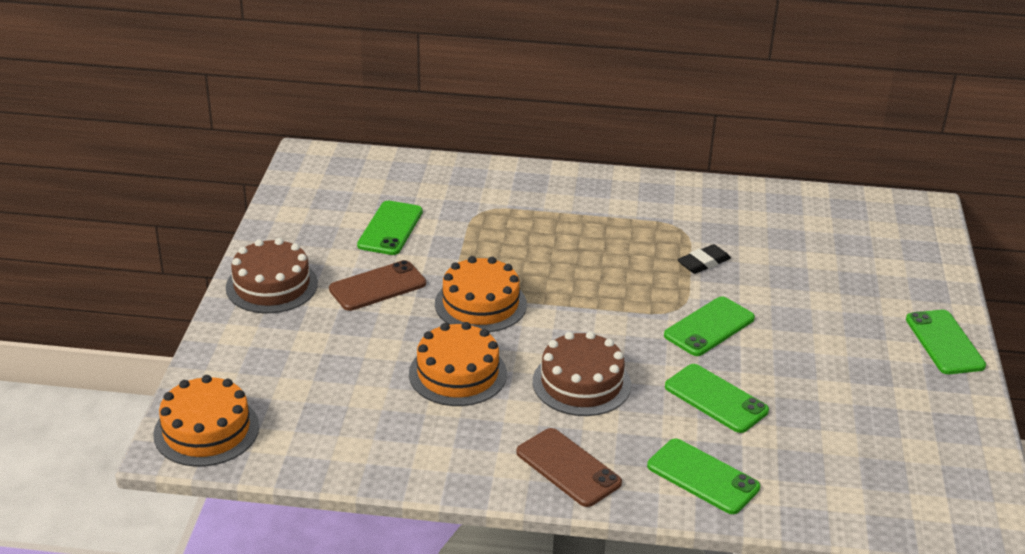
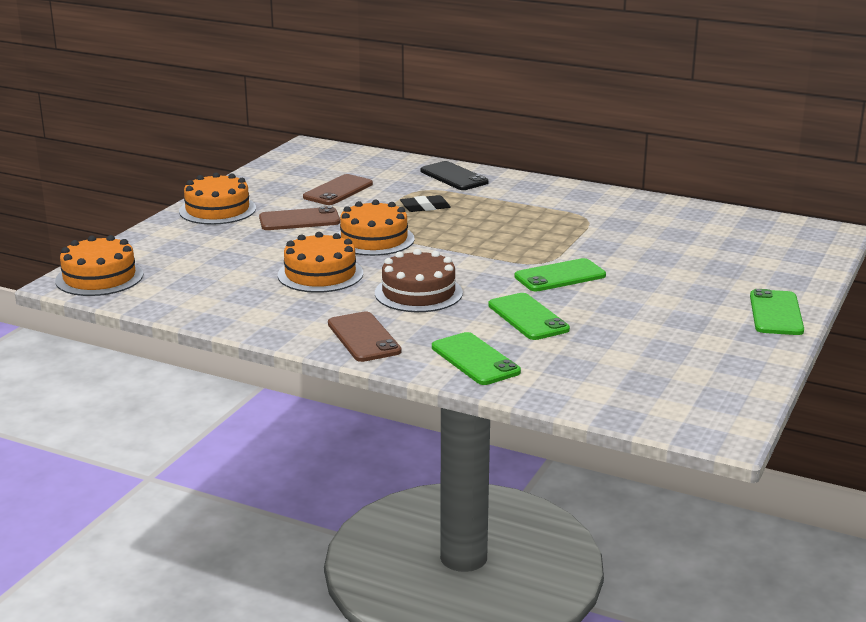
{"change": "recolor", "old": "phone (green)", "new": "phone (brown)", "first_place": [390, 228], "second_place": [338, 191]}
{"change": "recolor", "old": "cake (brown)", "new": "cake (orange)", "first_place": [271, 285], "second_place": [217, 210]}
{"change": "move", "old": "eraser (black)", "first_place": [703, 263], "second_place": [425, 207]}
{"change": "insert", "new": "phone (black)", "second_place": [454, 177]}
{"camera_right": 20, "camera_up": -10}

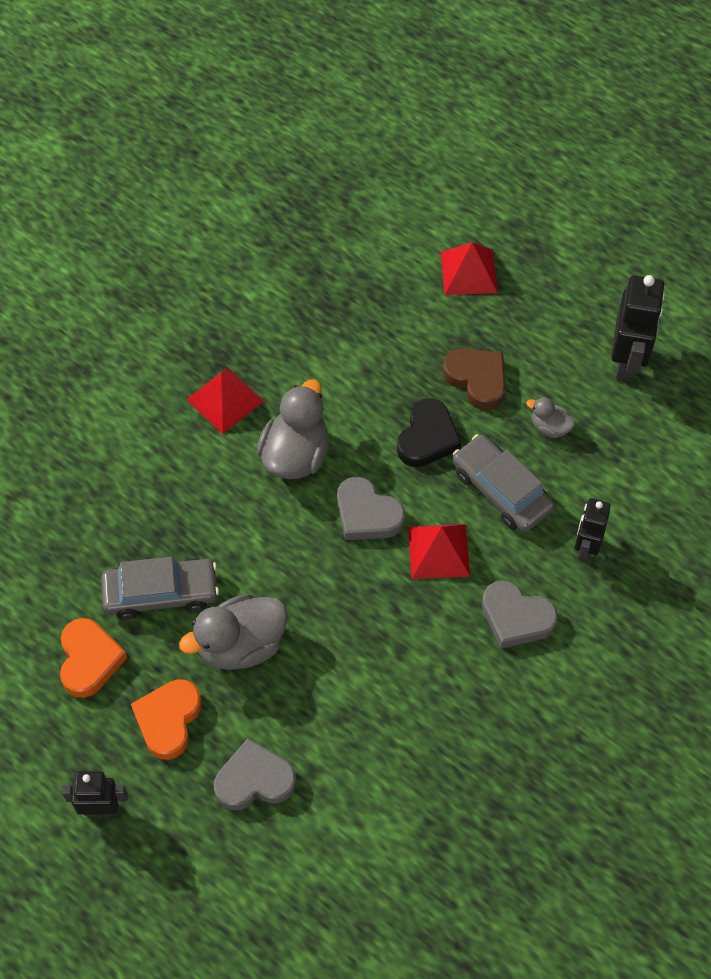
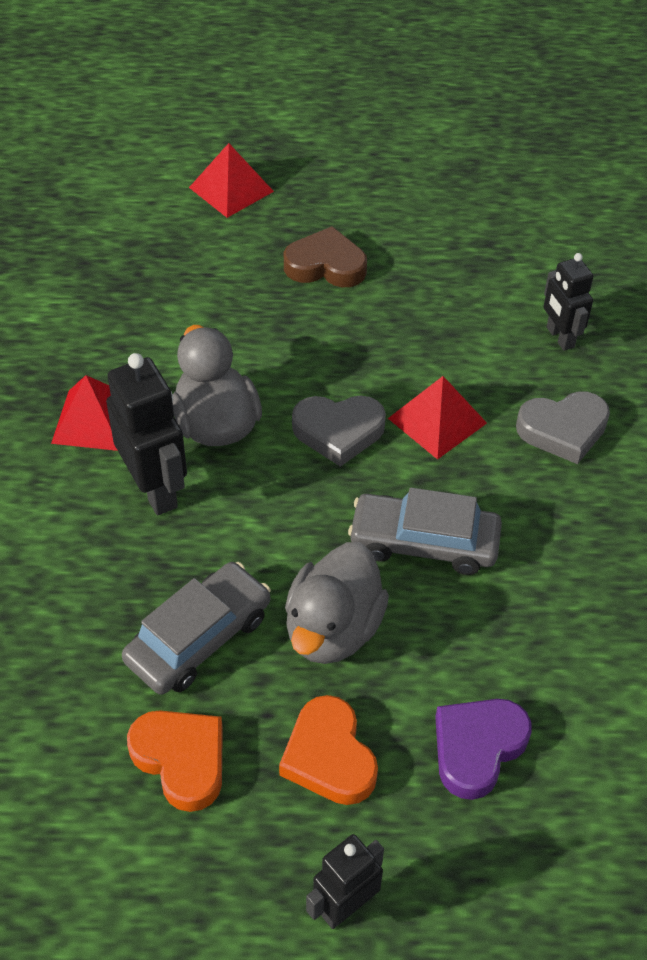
{"change": "move", "old": "robot (black)", "first_place": [627, 361], "second_place": [155, 489]}
{"change": "delete", "old": "duck (grey)", "first_place": [549, 427]}
{"change": "delete", "old": "heart (black)", "first_place": [427, 438]}
{"change": "move", "old": "car (grey)", "first_place": [501, 490], "second_place": [424, 542]}
{"change": "recolor", "old": "heart (grey)", "new": "heart (purple)", "first_place": [254, 780], "second_place": [477, 748]}
{"camera_right": -40, "camera_up": -10}

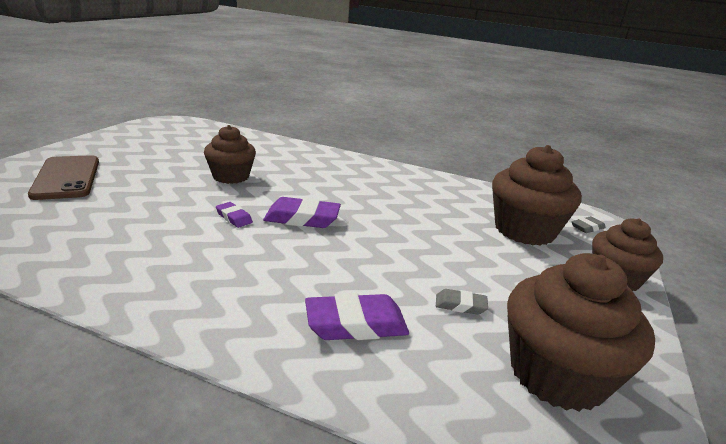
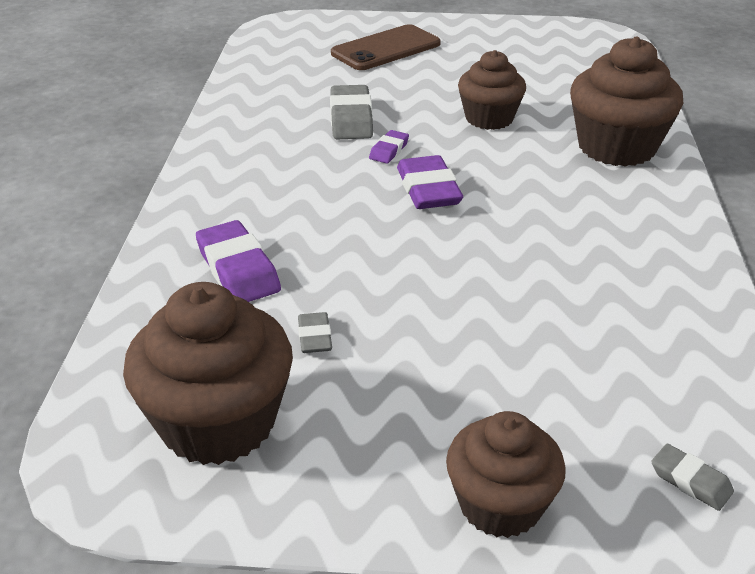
{"change": "move", "old": "cupcake (brown)", "first_place": [524, 230], "second_place": [616, 147]}
{"change": "insert", "new": "eraser (grey)", "second_place": [351, 119]}
{"camera_right": 75, "camera_up": 10}

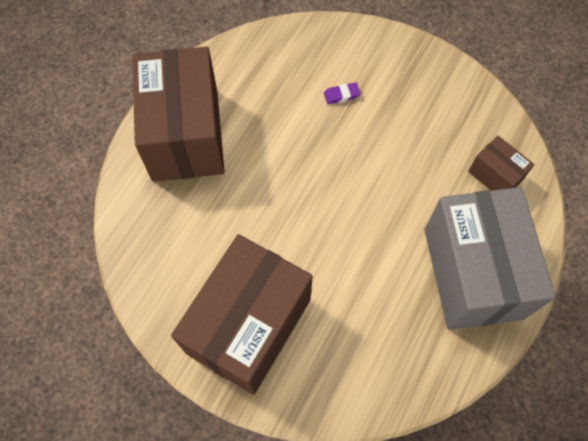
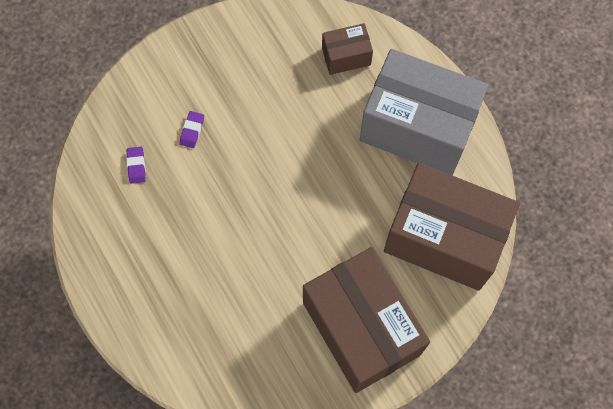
{"change": "move", "old": "box (brown)", "first_place": [185, 135], "second_place": [444, 238]}
{"change": "insert", "new": "eraser (purple)", "second_place": [136, 166]}
{"camera_right": -60, "camera_up": 5}

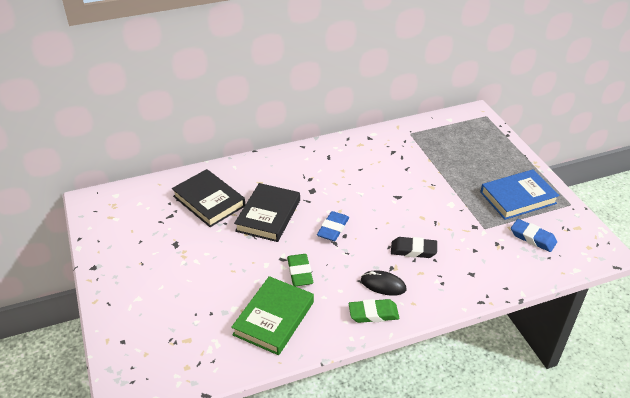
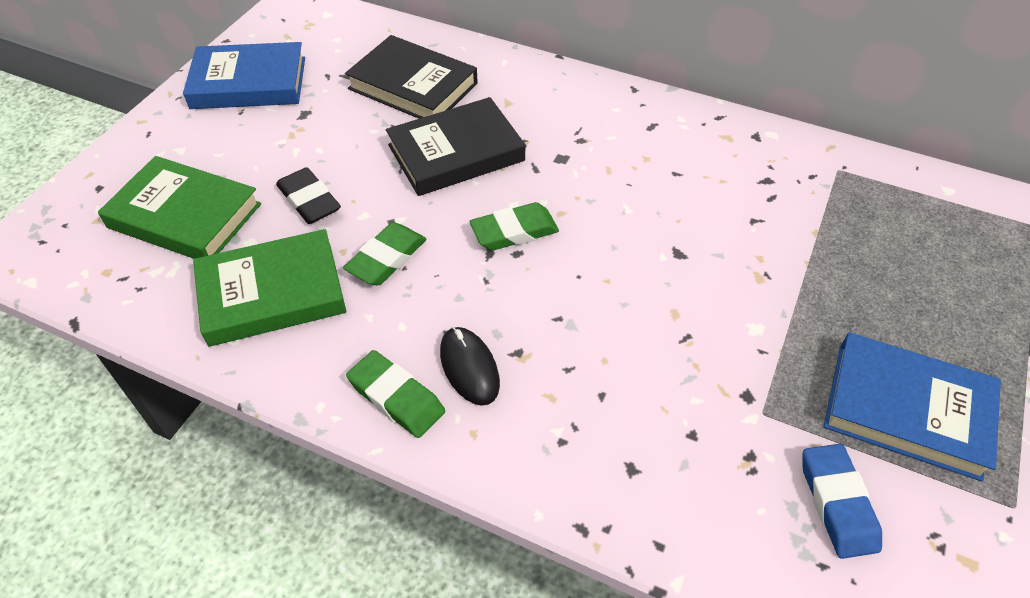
{"change": "rotate", "old": "book (black)", "first_place": [209, 201], "second_place": [413, 86], "degrees": -60}
{"change": "recolor", "old": "eraser (blue)", "new": "eraser (green)", "first_place": [333, 229], "second_place": [514, 232]}
{"change": "move", "old": "eraser (black)", "first_place": [413, 250], "second_place": [309, 201]}
{"change": "insert", "new": "book (blue)", "second_place": [249, 83]}
{"change": "insert", "new": "book (green)", "second_place": [184, 216]}
{"camera_right": 45, "camera_up": 10}

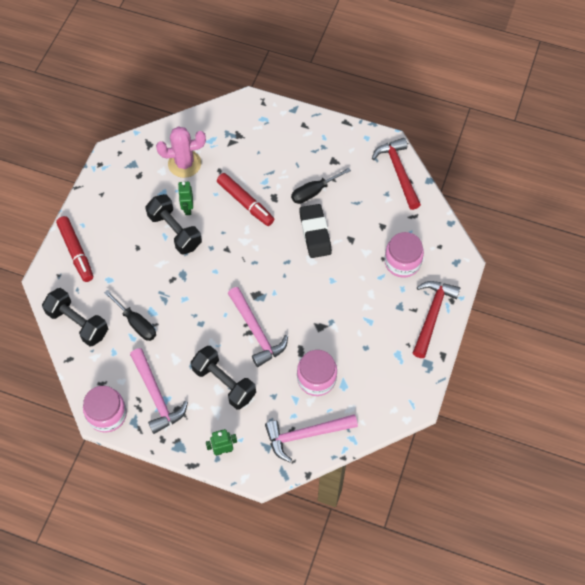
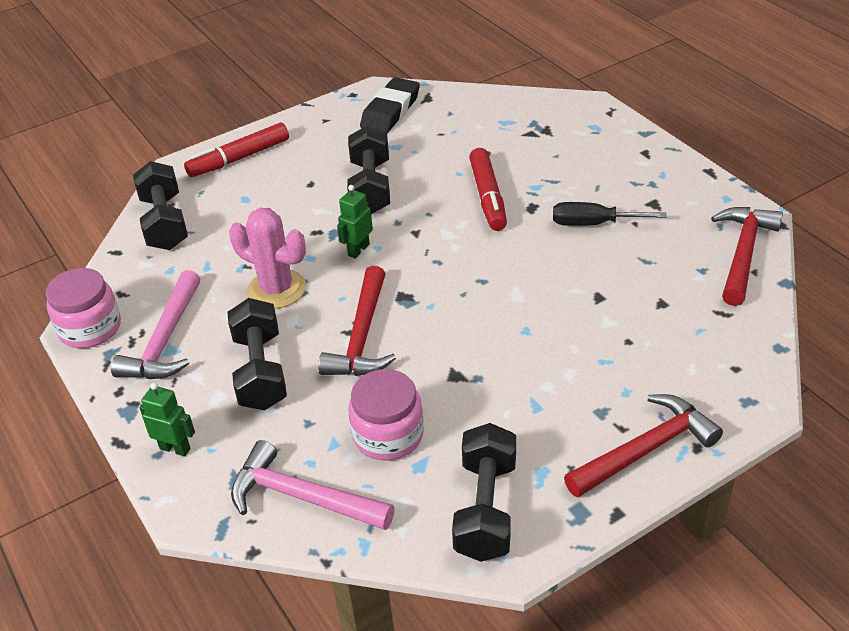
{"change": "move", "old": "cactus (pink)", "first_place": [184, 164], "second_place": [277, 289]}
{"change": "move", "old": "robot (green)", "first_place": [187, 208], "second_place": [358, 250]}
{"change": "move", "old": "eraser (black)", "first_place": [315, 233], "second_place": [390, 111]}
{"change": "rotate", "old": "marker (red)", "first_place": [76, 252], "second_place": [239, 158], "degrees": 45}
{"change": "delete", "old": "jar (pink)", "first_place": [402, 262]}
{"change": "recolor", "old": "hammer (pink)", "new": "hammer (red)", "first_place": [256, 331], "second_place": [362, 336]}
{"change": "delete", "old": "screwdriver (black)", "first_place": [136, 323]}
{"change": "insert", "new": "dumbbell (black)", "second_place": [485, 509]}
{"camera_right": 40, "camera_up": -20}

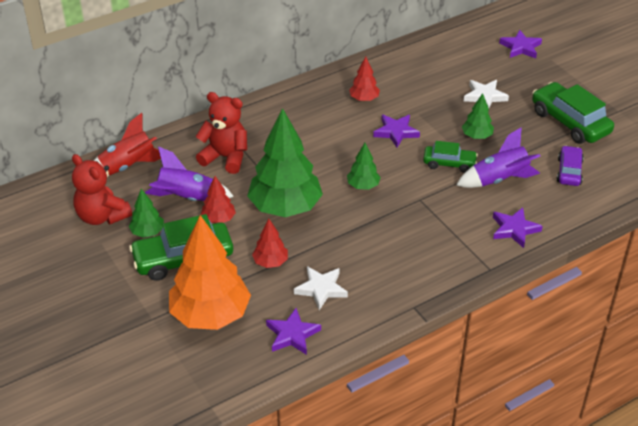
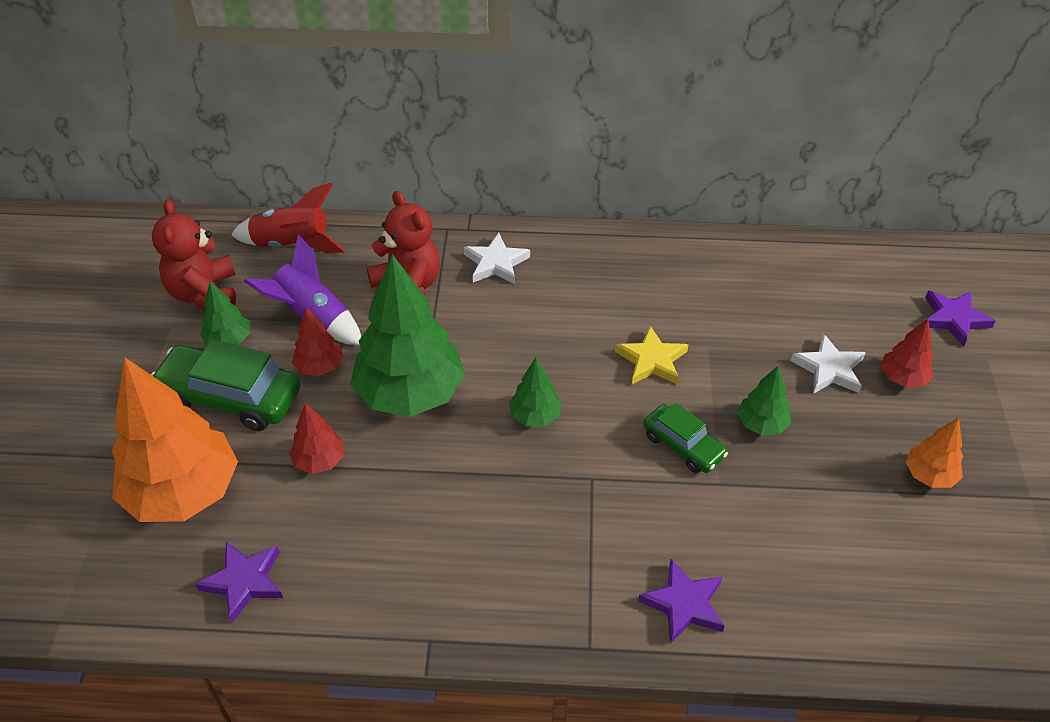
{"change": "move", "old": "tree (red)", "first_place": [364, 99], "second_place": [902, 378]}
{"change": "replace", "old": "car (green)", "new": "tree (orange)", "first_place": [570, 122], "second_place": [929, 475]}
{"change": "recolor", "old": "star (purple)", "new": "star (yellow)", "first_place": [396, 132], "second_place": [652, 360]}
{"change": "delete", "old": "rocket (purple)", "first_place": [499, 179]}
{"change": "delete", "old": "car (purple)", "first_place": [569, 171]}
{"change": "move", "old": "star (white)", "first_place": [321, 289], "second_place": [496, 263]}
{"camera_right": 35, "camera_up": 5}

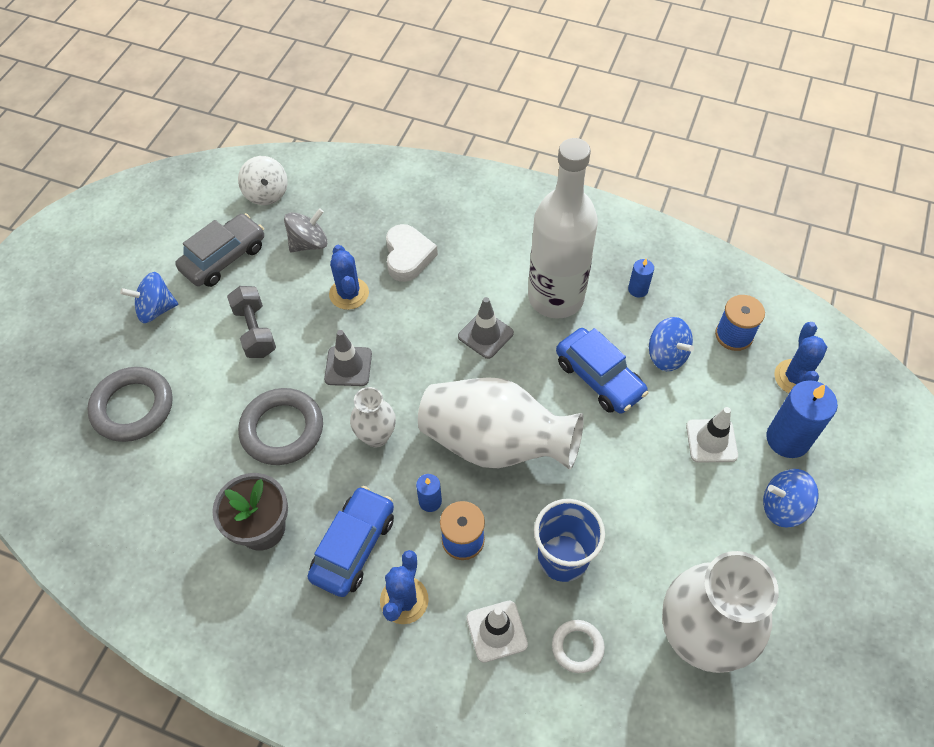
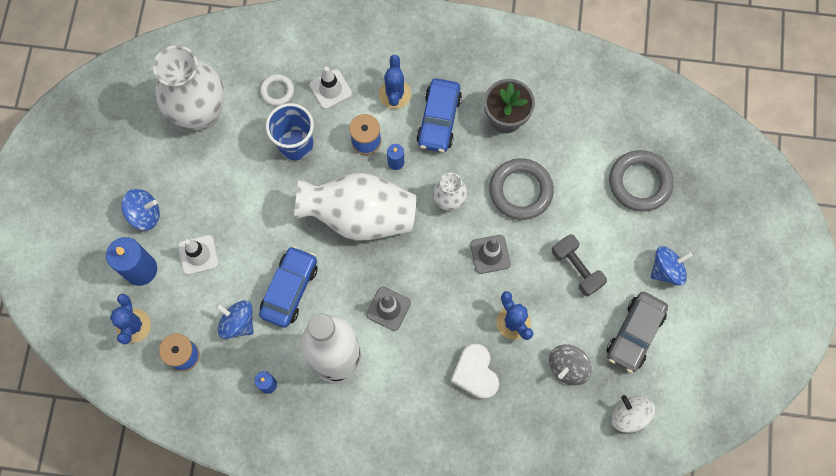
{"change": "rotate", "old": "car (blue)", "first_place": [599, 378], "second_place": [289, 289], "degrees": 75}
{"camera_right": 165, "camera_up": 15}

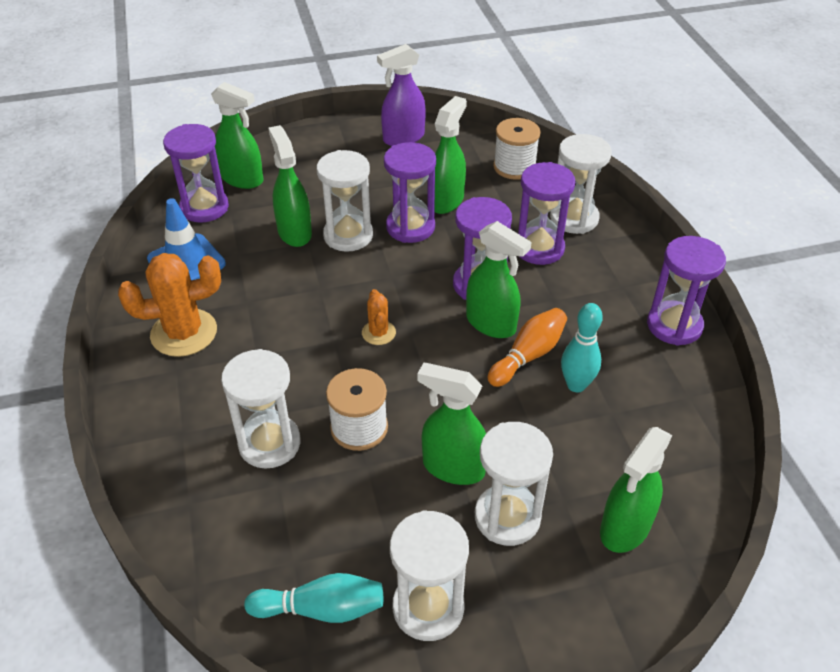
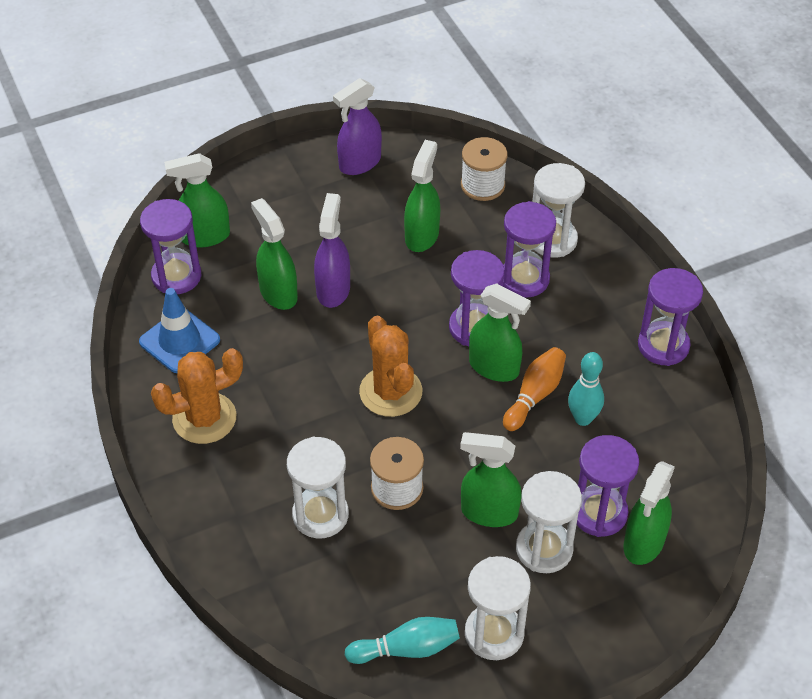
{"change": "rotate", "old": "spray bottle (green)", "first_place": [242, 179], "second_place": [205, 236], "degrees": 150}
{"change": "move", "old": "hourglass (purple)", "first_place": [410, 227], "second_place": [599, 513]}
{"change": "replace", "old": "hourglass (white)", "new": "spray bottle (purple)", "first_place": [348, 235], "second_place": [333, 289]}
{"change": "resize", "old": "cactus (orange)", "first_place": [378, 333], "second_place": [390, 392], "factor": 1.93}
{"camera_right": -10, "camera_up": 5}

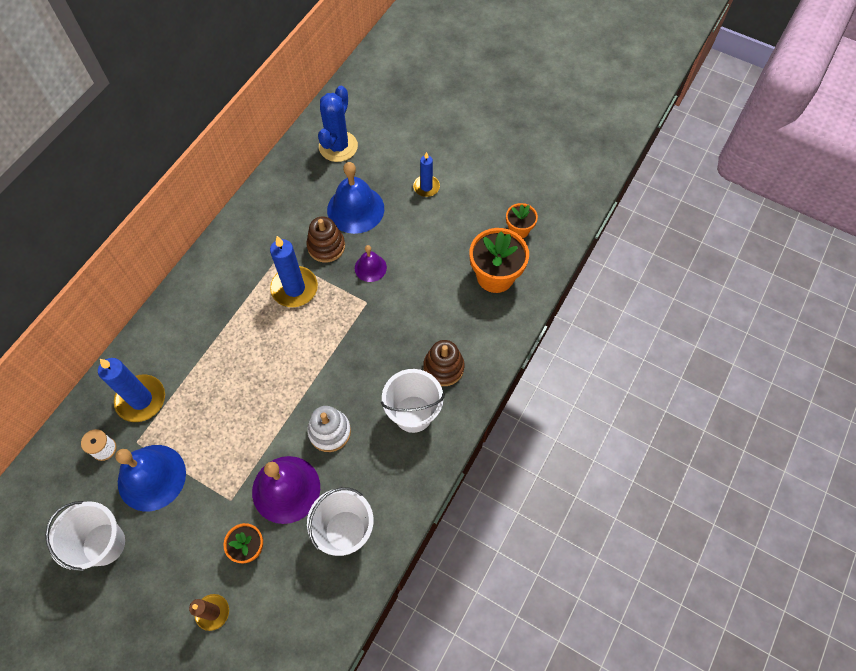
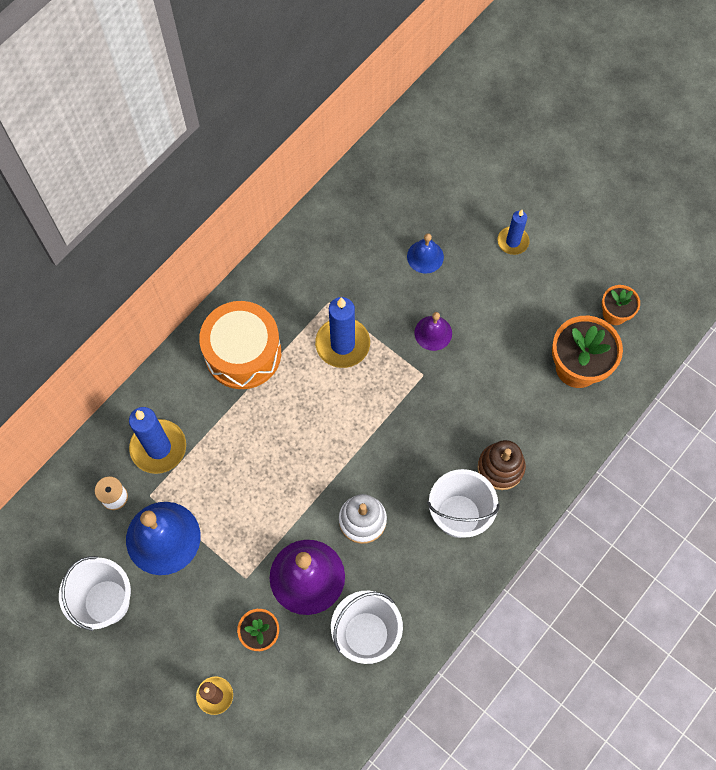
{"change": "delete", "old": "cactus (blue)", "first_place": [338, 146]}
{"change": "resize", "old": "bell (blue)", "first_place": [355, 209], "second_place": [425, 256], "factor": 0.54}
{"change": "delete", "old": "stacking toy (brown)", "first_place": [326, 246]}
{"change": "insert", "new": "drum (orange)", "second_place": [243, 353]}
{"camera_right": 10, "camera_up": 5}

